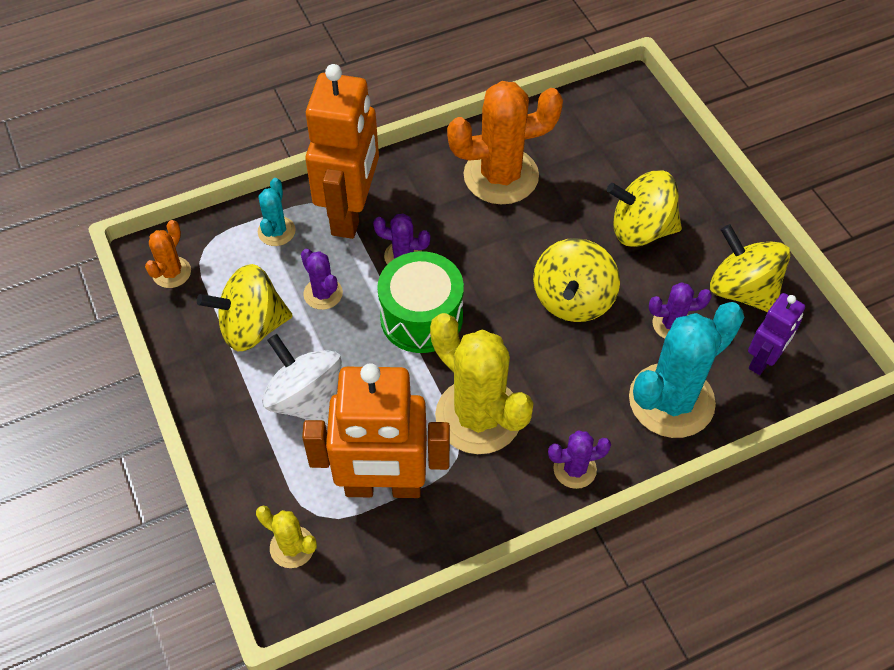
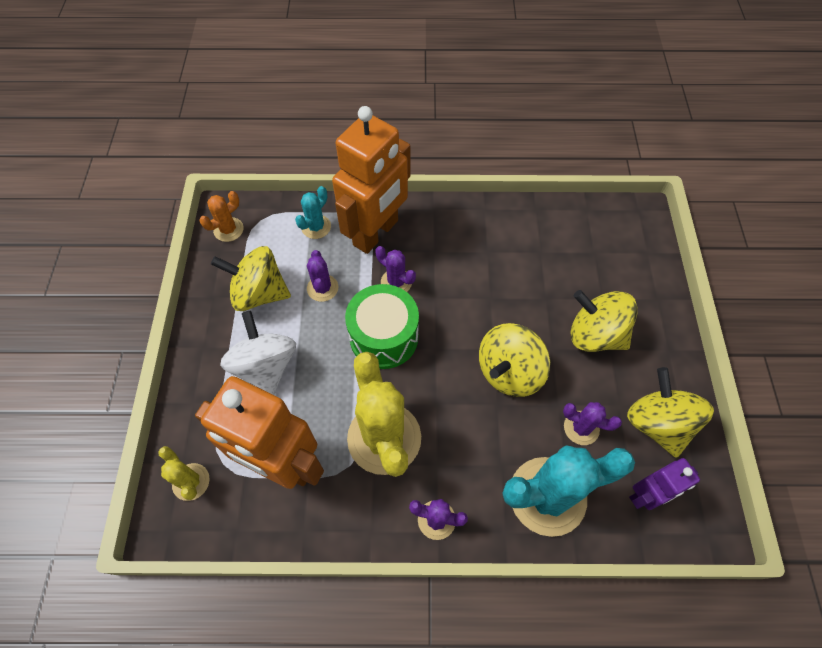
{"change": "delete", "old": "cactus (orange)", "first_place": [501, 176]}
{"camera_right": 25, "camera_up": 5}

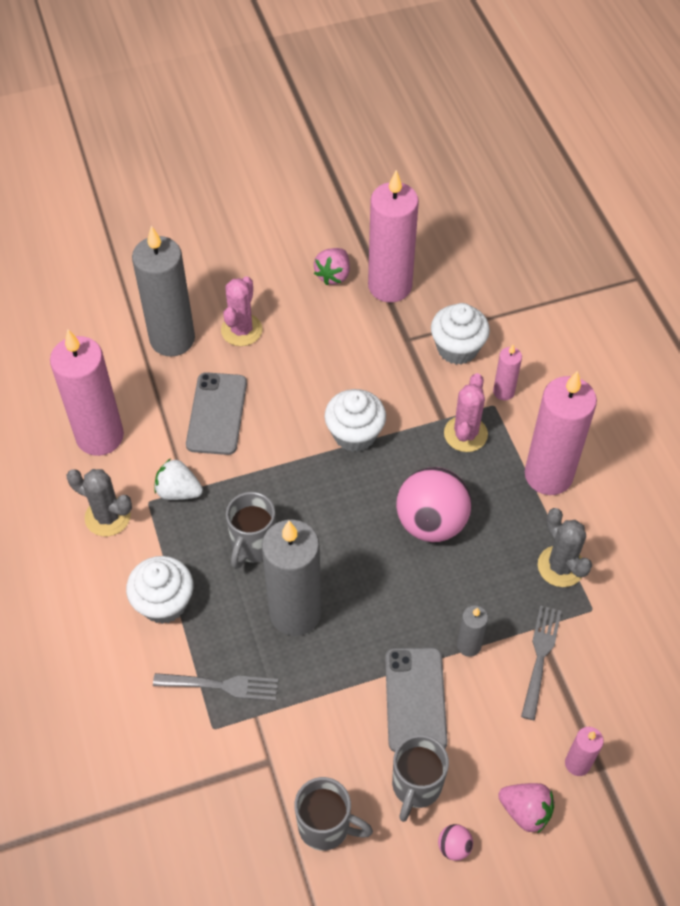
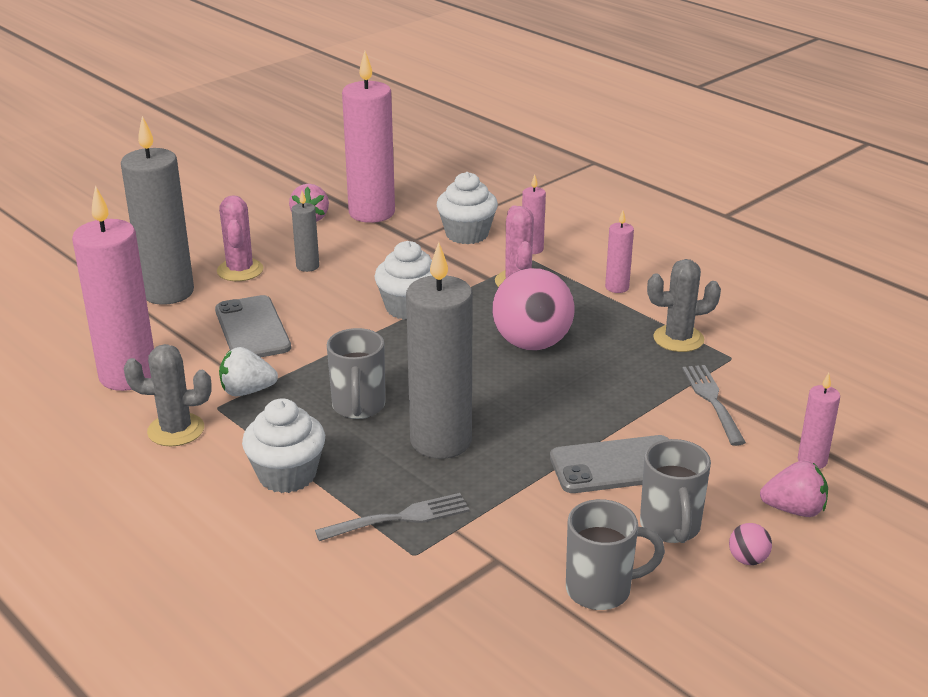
{"change": "resize", "old": "candle (pink)", "first_place": [548, 475], "second_place": [617, 287], "factor": 0.46}
{"change": "rotate", "old": "cactus (grey)", "first_place": [560, 566], "second_place": [678, 339], "degrees": -45}
{"change": "move", "old": "candle (grey)", "first_place": [469, 645], "second_place": [307, 266]}
{"change": "rotate", "old": "phone (grey)", "first_place": [415, 699], "second_place": [617, 465], "degrees": -75}
{"camera_right": -25, "camera_up": -25}

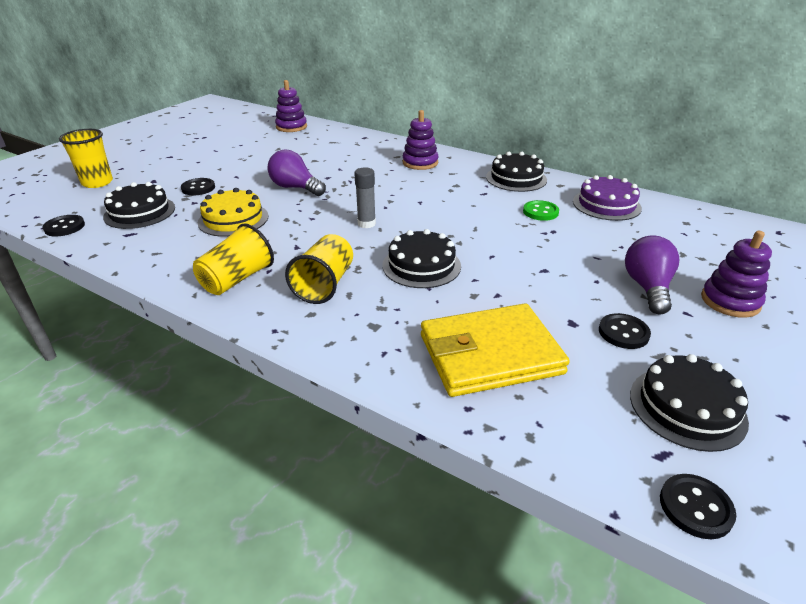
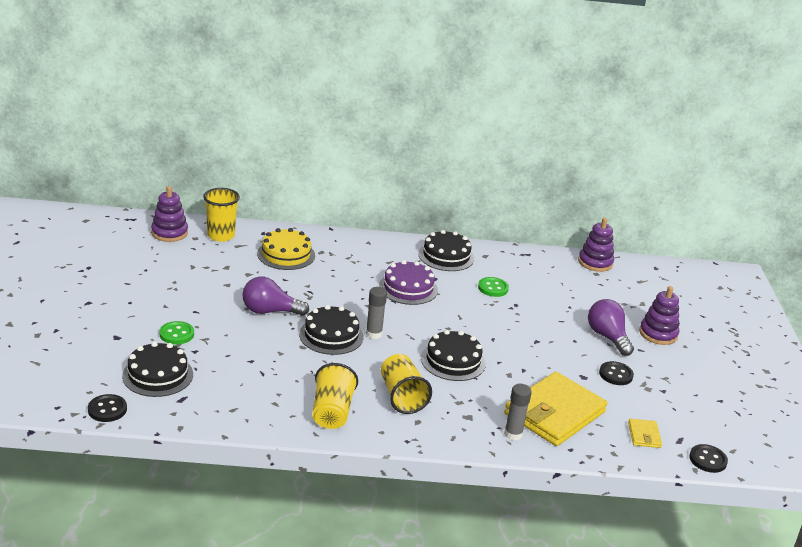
{"change": "move", "old": "stacking toy (purple)", "first_place": [420, 163], "second_place": [595, 262]}
{"change": "move", "old": "cup (yellow)", "first_place": [97, 182], "second_place": [221, 235]}
{"change": "move", "old": "cake (purple)", "first_place": [606, 205], "second_place": [408, 288]}
{"change": "recolor", "old": "button (black)", "new": "button (green)", "first_place": [198, 188], "second_place": [176, 334]}
{"change": "move", "old": "cake (yellow)", "first_place": [233, 219], "second_place": [286, 254]}
{"change": "move", "old": "cake (black)", "first_place": [687, 407], "second_place": [331, 335]}
{"change": "insert", "new": "glue stick (grey)", "second_place": [513, 434]}
{"change": "insert", "new": "wallet (yellow)", "second_place": [644, 435]}
{"camera_right": -35, "camera_up": -5}

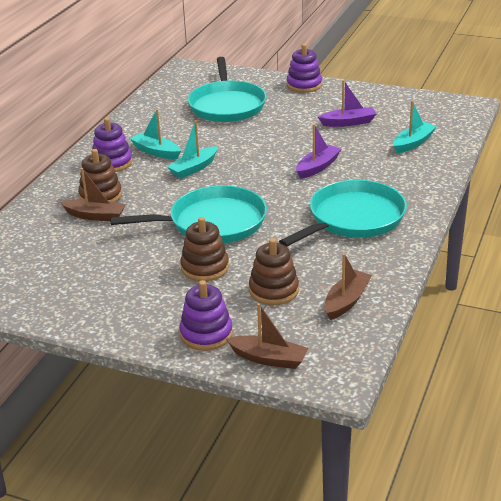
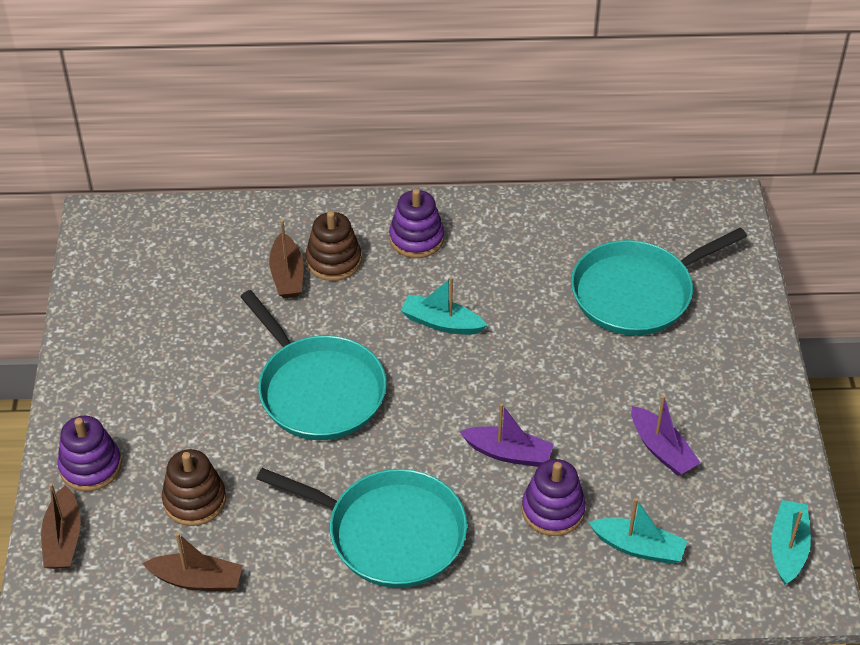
{"change": "move", "old": "stacking toy (purple)", "first_place": [304, 85], "second_place": [553, 510]}
{"change": "move", "old": "boat (turquoise)", "first_place": [156, 152], "second_place": [788, 548]}
{"change": "delete", "old": "stacking toy (brown)", "first_place": [205, 268]}
{"camera_right": 65, "camera_up": 15}

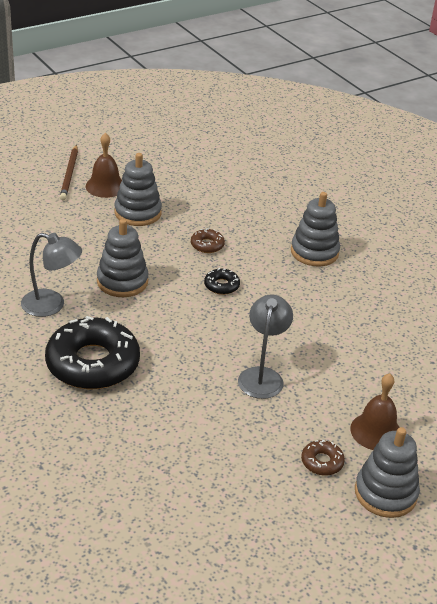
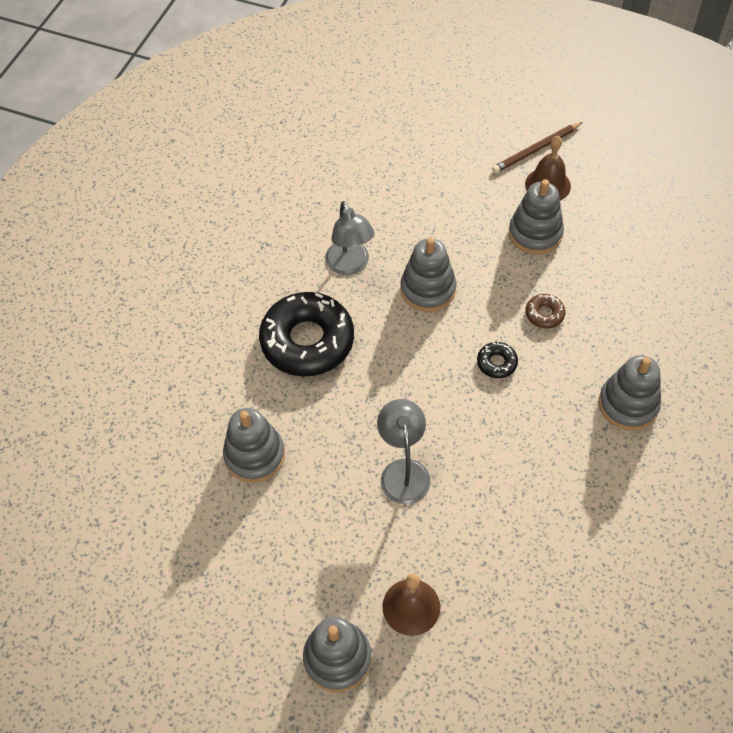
{"change": "rotate", "old": "lamp (grey)", "first_place": [262, 376], "second_place": [403, 471], "degrees": -75}
{"change": "delete", "old": "donut (brown)", "first_place": [322, 462]}
{"change": "insert", "new": "stacking toy (grey)", "second_place": [254, 455]}
{"camera_right": 60, "camera_up": 20}

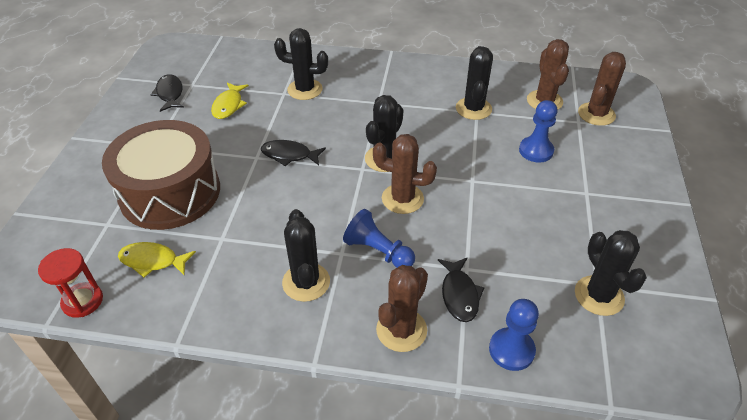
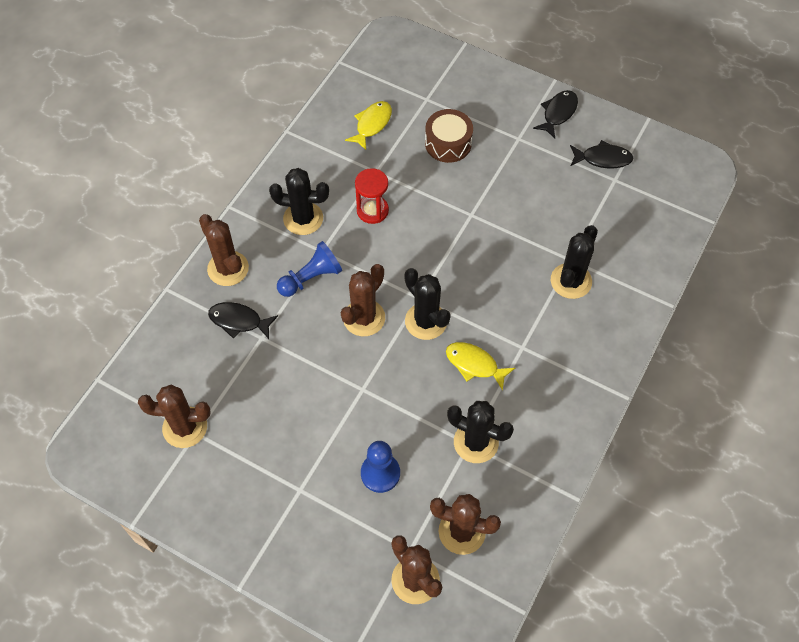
{"change": "move", "old": "fish (yellow)", "first_place": [229, 105], "second_place": [474, 364]}
{"change": "resize", "old": "drum (brown)", "first_place": [170, 192], "second_place": [448, 143], "factor": 0.52}
{"change": "move", "old": "fish (black)", "first_place": [289, 155], "second_place": [558, 113]}
{"change": "recolor", "old": "cactus (black)", "new": "cactus (brown)", "first_place": [599, 296], "second_place": [185, 427]}
{"change": "move", "old": "hourglass (red)", "first_place": [82, 301], "second_place": [372, 210]}
{"change": "delete", "old": "pawn (blue)", "first_place": [511, 350]}
{"camera_right": 110, "camera_up": 15}

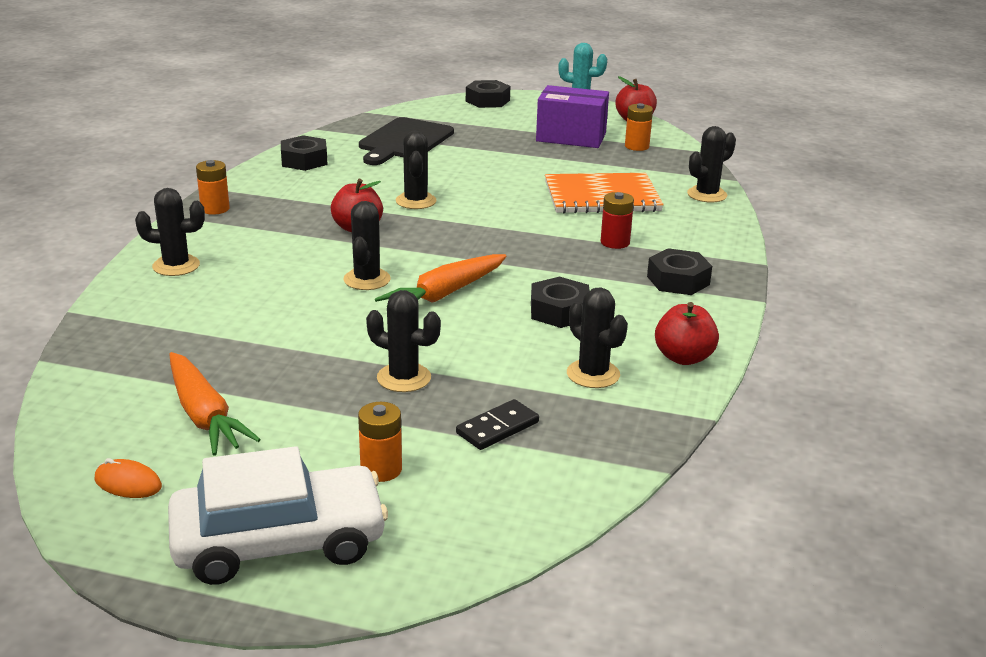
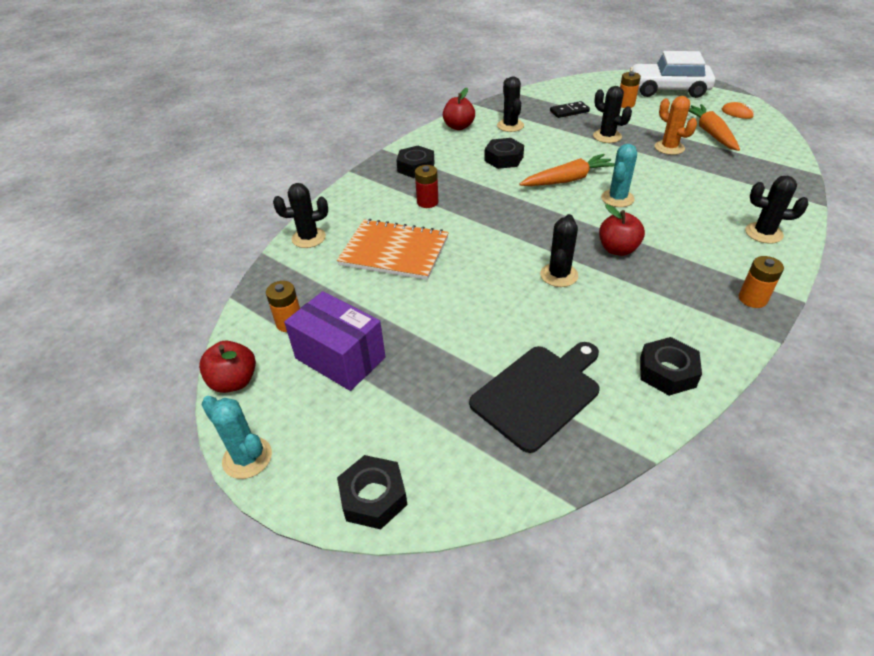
{"change": "recolor", "old": "cactus (black)", "new": "cactus (turquoise)", "first_place": [367, 279], "second_place": [617, 198]}
{"change": "insert", "new": "cactus (orange)", "second_place": [669, 148]}
{"camera_right": -155, "camera_up": 15}

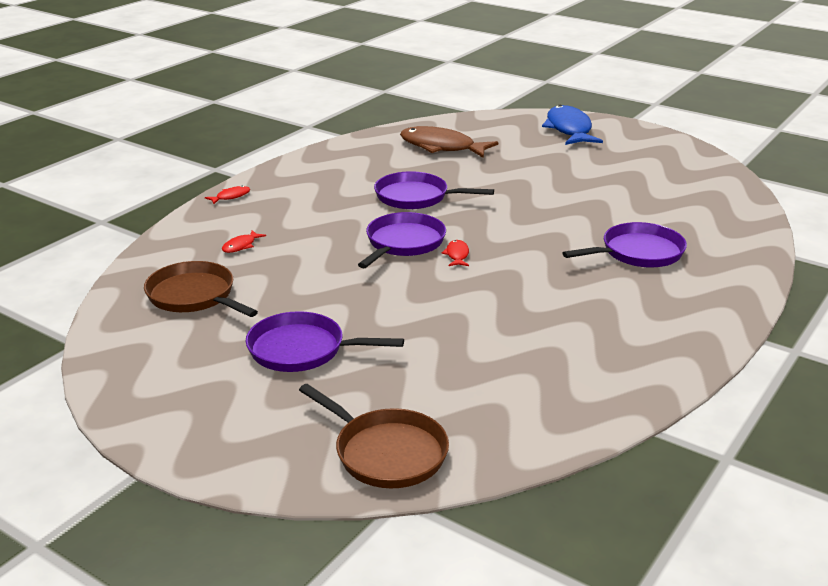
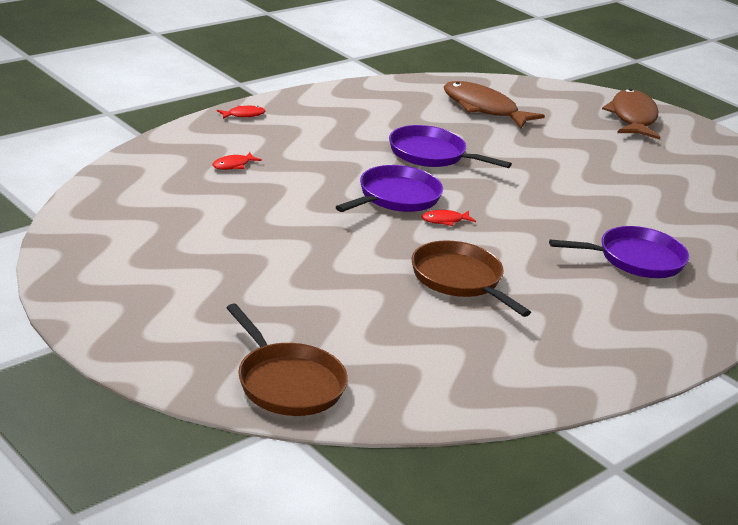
{"change": "recolor", "old": "fish (blue)", "new": "fish (brown)", "first_place": [569, 129], "second_place": [632, 118]}
{"change": "rotate", "old": "fish (red)", "first_place": [457, 255], "second_place": [445, 220], "degrees": -120}
{"change": "move", "old": "pan (brown)", "first_place": [194, 296], "second_place": [459, 279]}
{"change": "delete", "old": "pan (purple)", "first_place": [302, 350]}
{"camera_right": 10, "camera_up": 0}

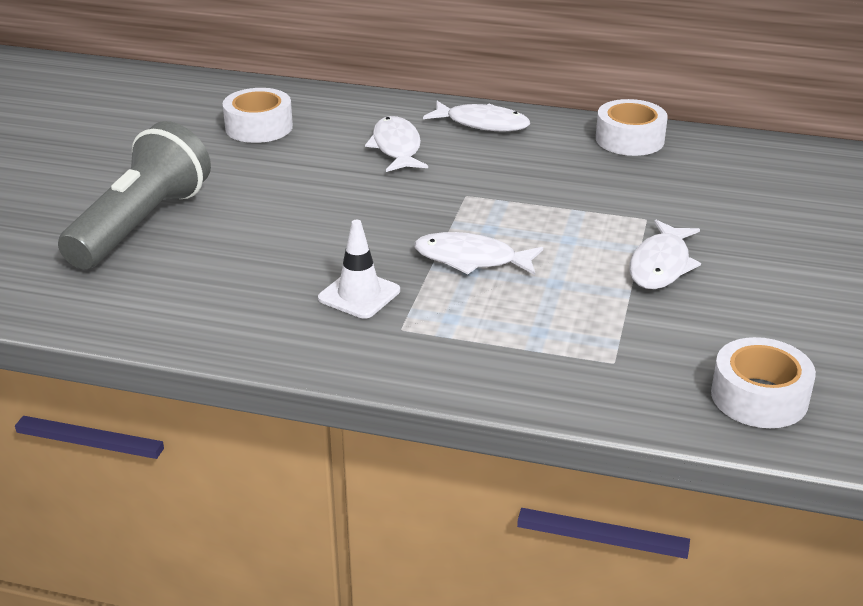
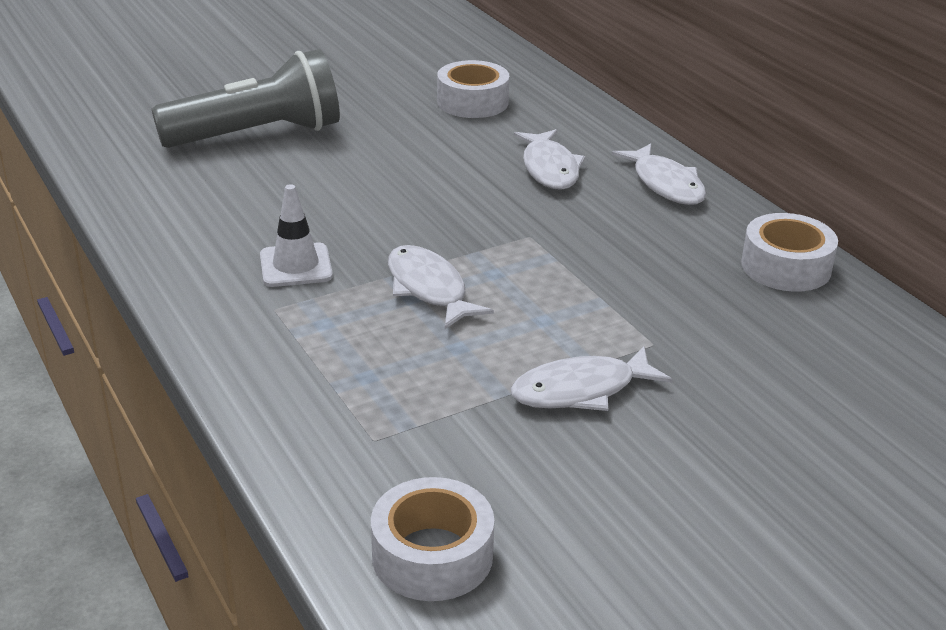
{"change": "rotate", "old": "fish (white)", "first_place": [397, 147], "second_place": [549, 169], "degrees": 135}
{"camera_right": 45, "camera_up": 0}

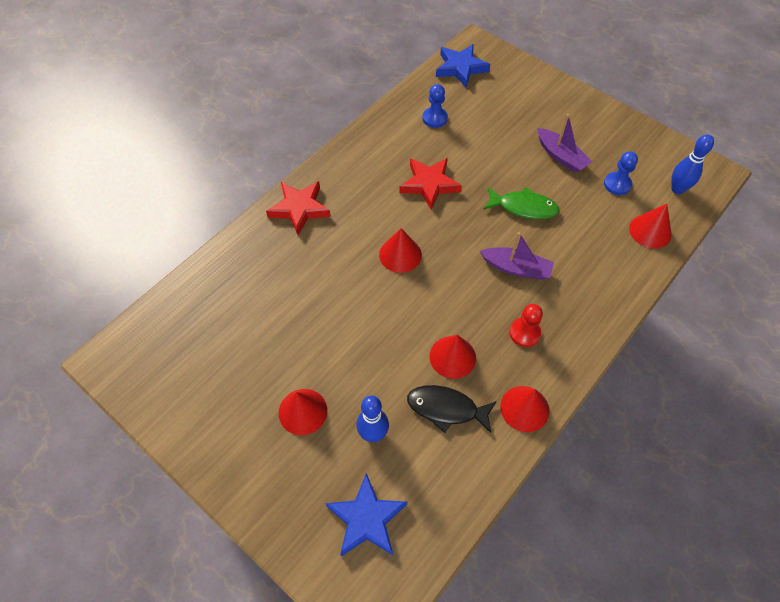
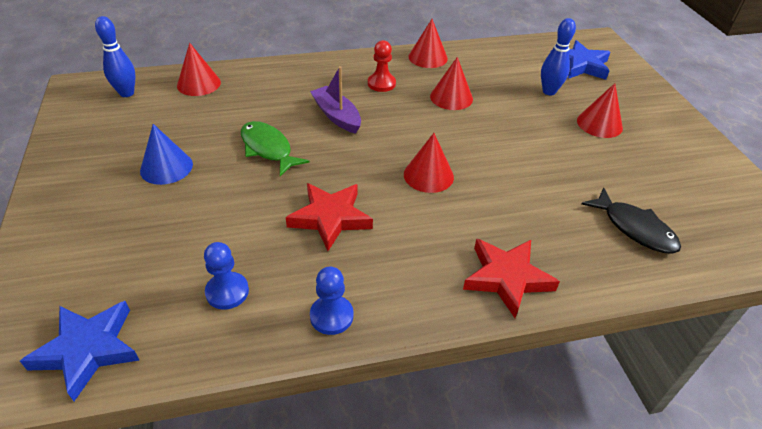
{"change": "replace", "old": "boat (purple)", "new": "cone (blue)", "first_place": [561, 156], "second_place": [166, 167]}
{"change": "move", "old": "pawn (blue)", "first_place": [617, 184], "second_place": [331, 316]}
{"change": "move", "old": "fish (black)", "first_place": [446, 408], "second_place": [634, 228]}
{"camera_right": -145, "camera_up": -15}

